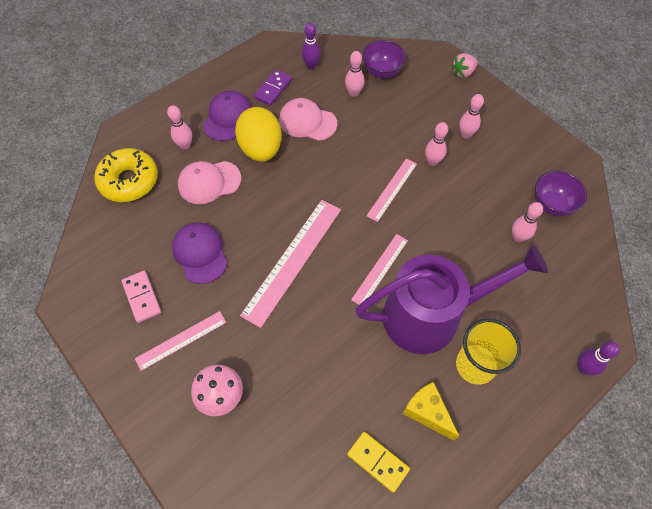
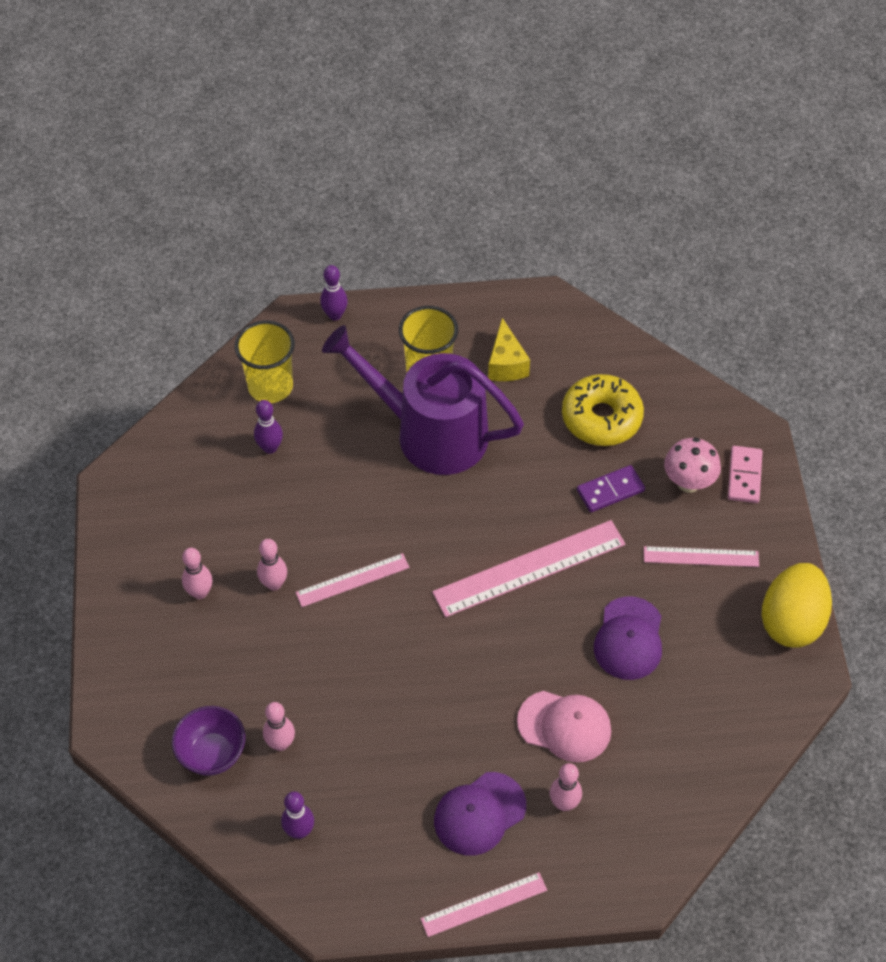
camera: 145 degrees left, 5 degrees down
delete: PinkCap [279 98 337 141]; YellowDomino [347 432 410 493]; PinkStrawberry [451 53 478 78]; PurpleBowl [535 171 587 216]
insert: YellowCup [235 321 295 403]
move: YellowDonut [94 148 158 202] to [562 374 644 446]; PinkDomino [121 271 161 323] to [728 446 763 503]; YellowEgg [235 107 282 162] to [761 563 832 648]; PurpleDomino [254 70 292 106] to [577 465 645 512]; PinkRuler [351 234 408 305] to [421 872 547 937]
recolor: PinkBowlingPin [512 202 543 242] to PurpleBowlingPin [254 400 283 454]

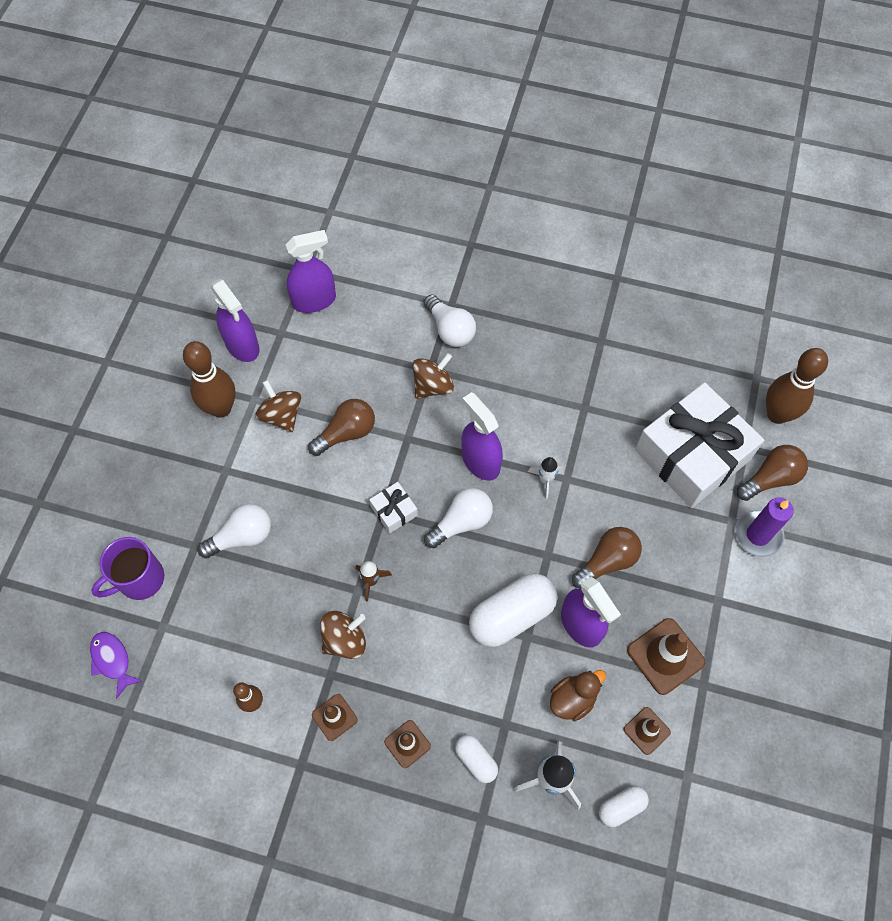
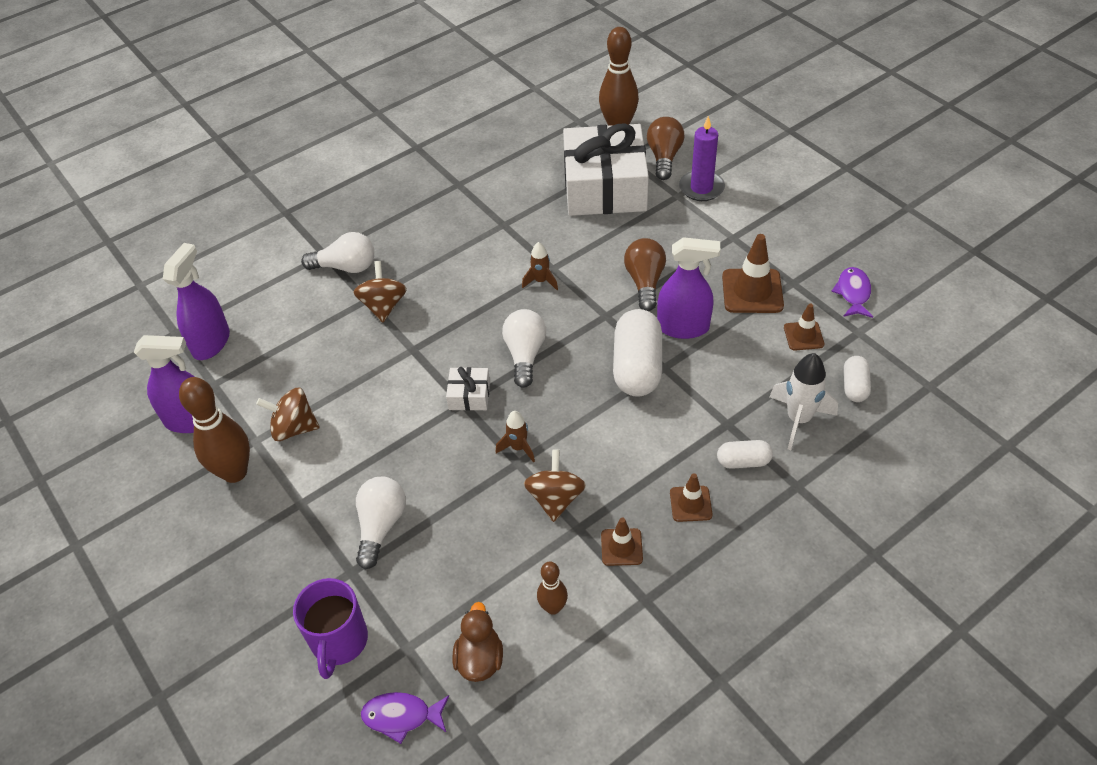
camera: 50 degrees left, 15 degrees down
delete: BrownLightBulb [308 399 375 456]; PurpleSprayBottle [461 392 503 481]
insert: PurpleFish [831 267 873 318]
move: BrownDuck [550 670 606 721] to [453 602 503 682]
recolor: WhiteRocket [528 457 563 499] to BrownRocket [522 242 558 290]

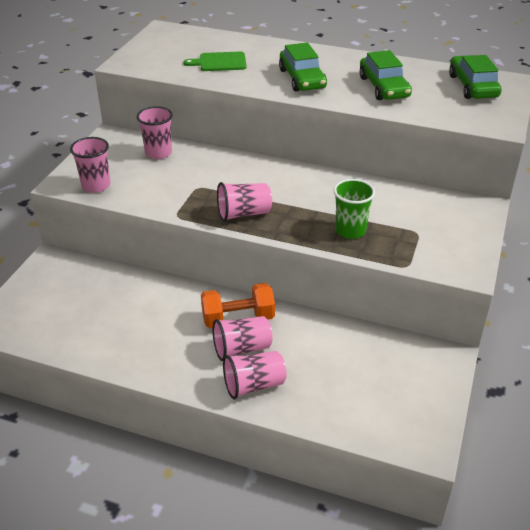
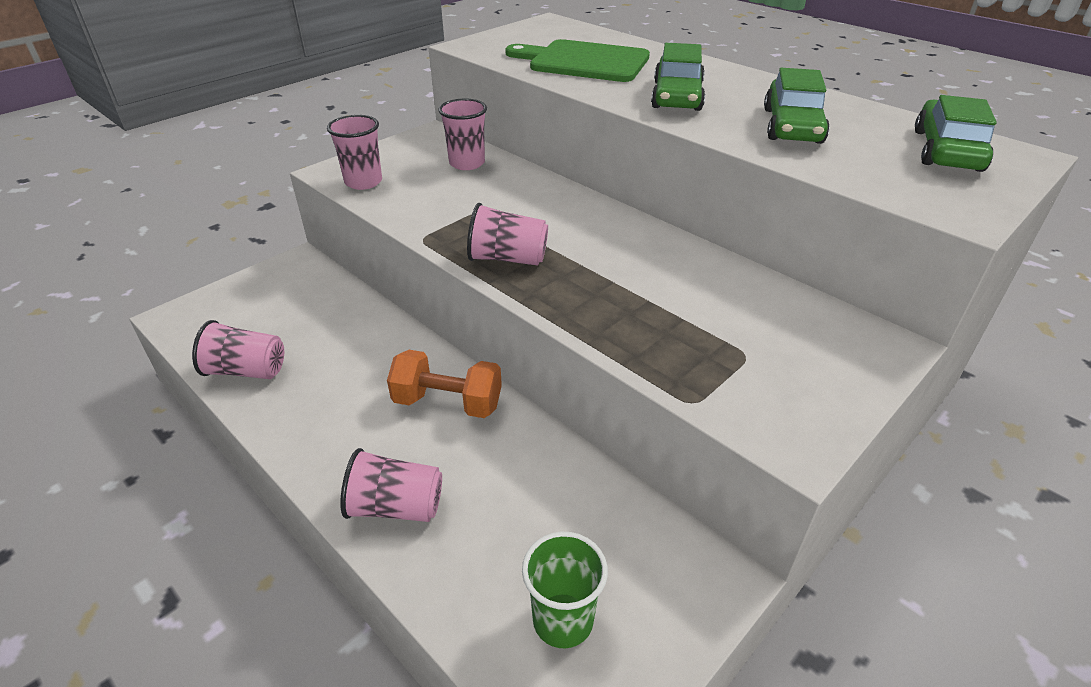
camera: 25 degrees right, 0 degrees up
move: PinkCup [213 316 273 361] to [192 320 284 379]; GreenCup [334 179 375 239] to [522 532 608 648]
resize: GreenCuttingBoard [183 52 247 71] = [505 39 650 82] x1.67

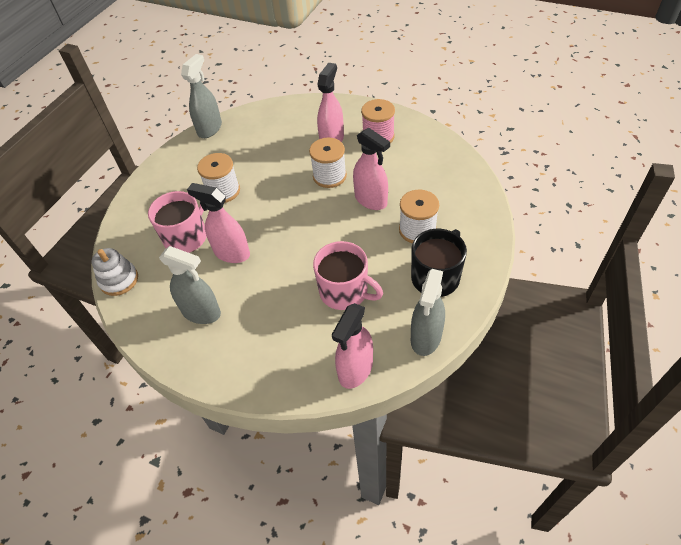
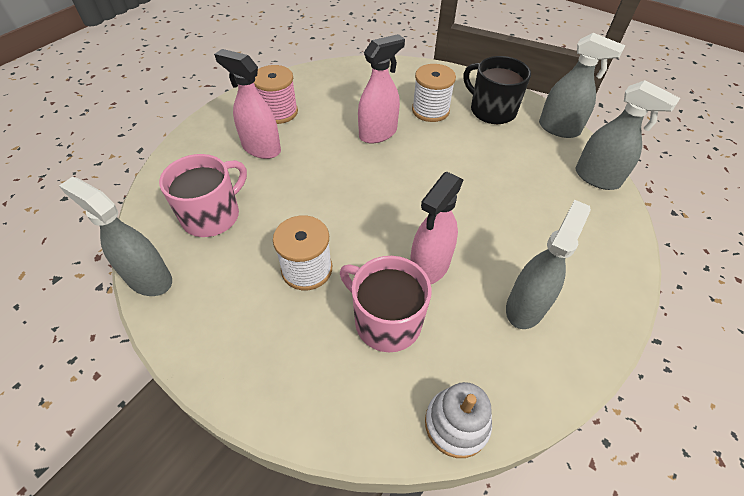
camera: 85 degrees left, 0 degrees up
delete: WhiteSpool [309 138 347 188]
move: PinkMug [313 241 383 310] to [159 154 247 237]
recolor: PinkSprayBottle [332 303 373 389] to GreySprayBottle [575 80 680 190]

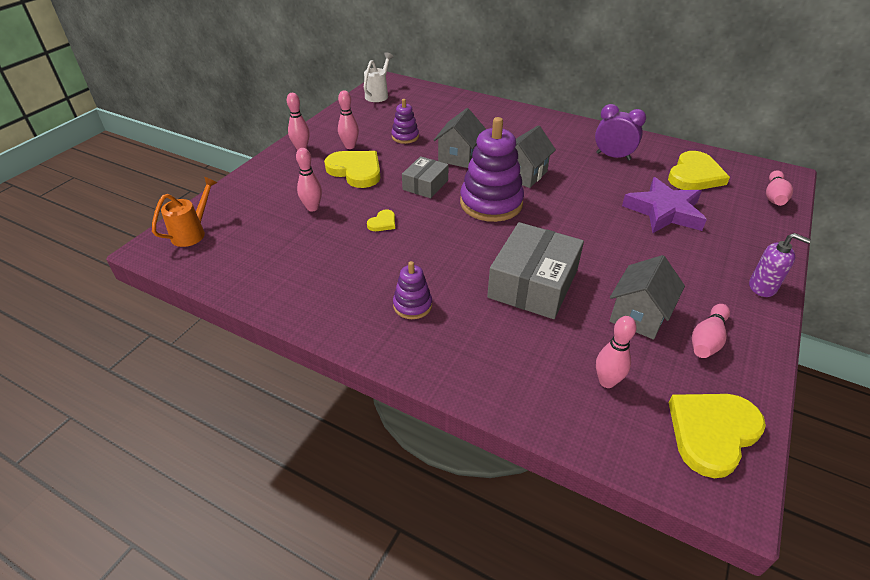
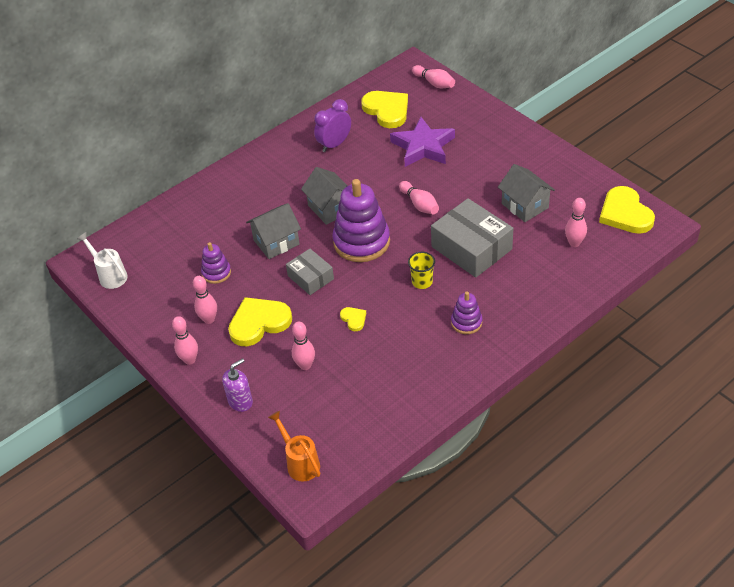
camera: 65 degrees left, 5 degrees up
insert: YellowCup [408 252 435 289]
move: PinkBowlingPin [692 304 730 358] to [399 181 439 214]; PurpleSoapDispenser [749 233 811 297] to [222 358 253 412]
rotate: GreyHouse [433 108 486 168] = [246 203 301 259] 75 degrees counterclockwise

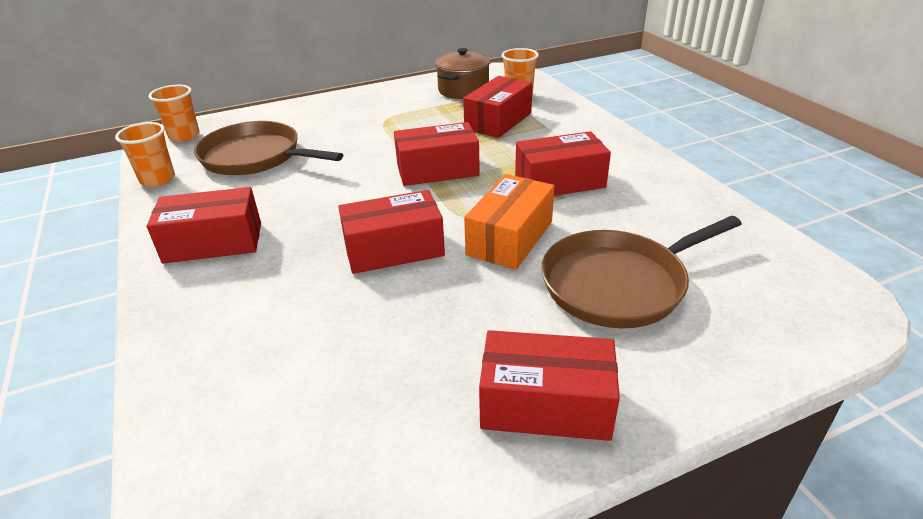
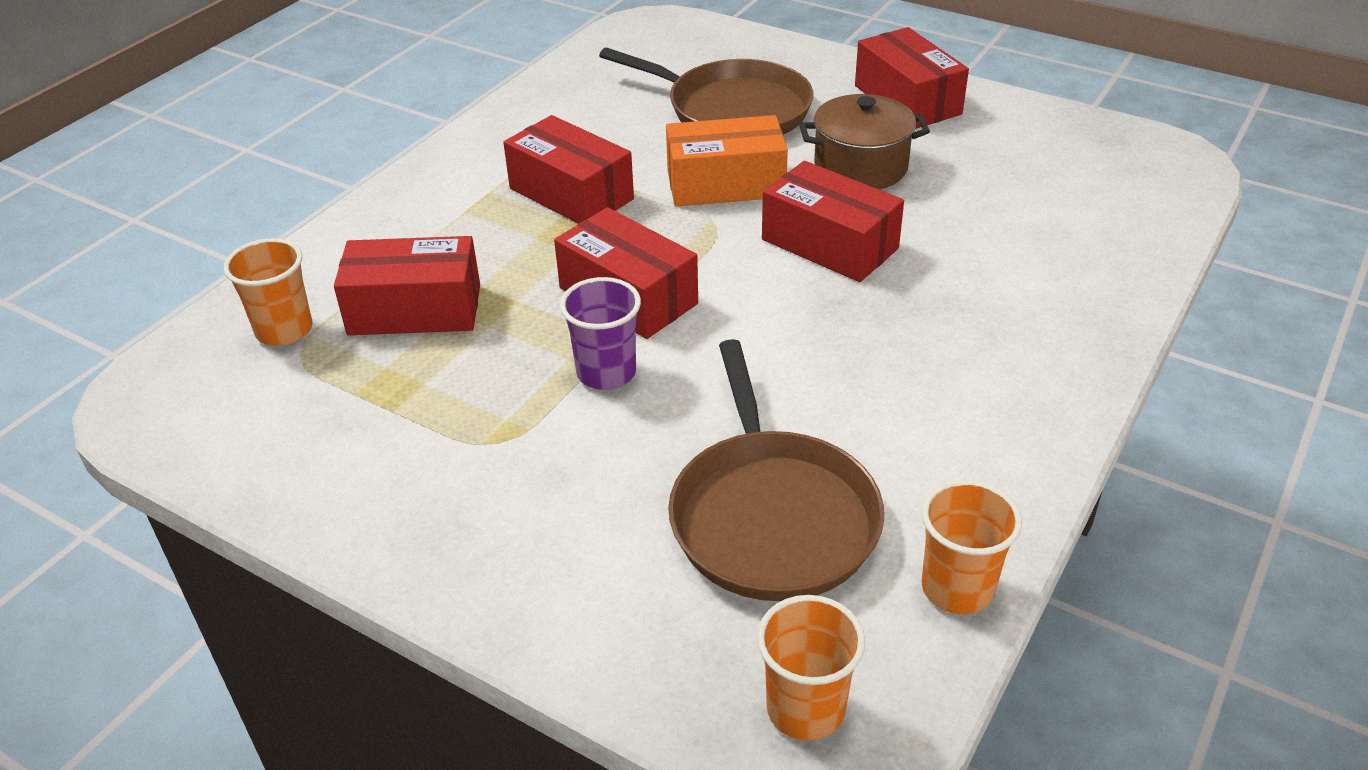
camera: 125 degrees left, 5 degrees up
delete: RedBox [147 187 261 263]
insert: PurpleCup [560 277 641 390]
move: BrownPot [435 48 491 99] to [799 94 930 189]

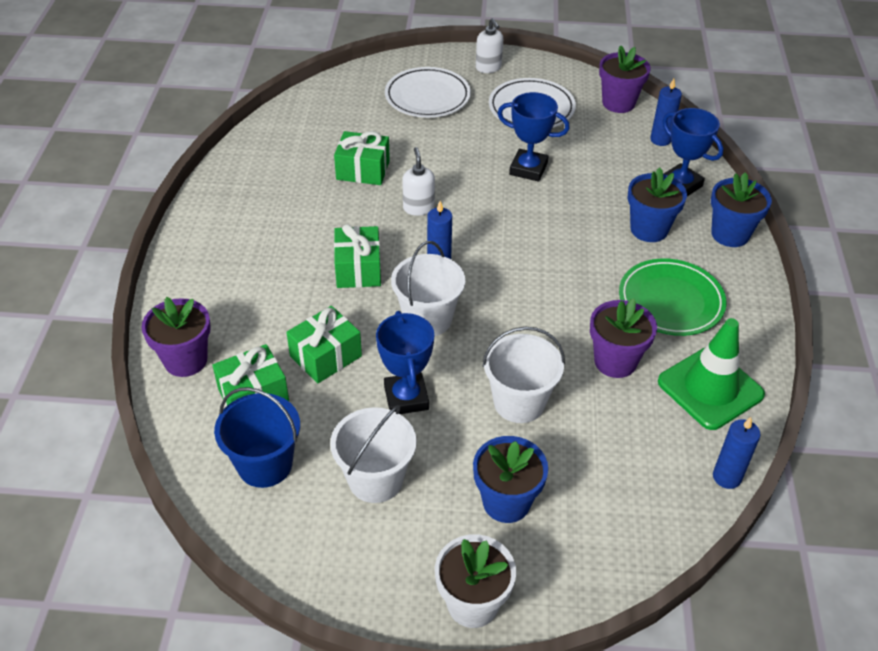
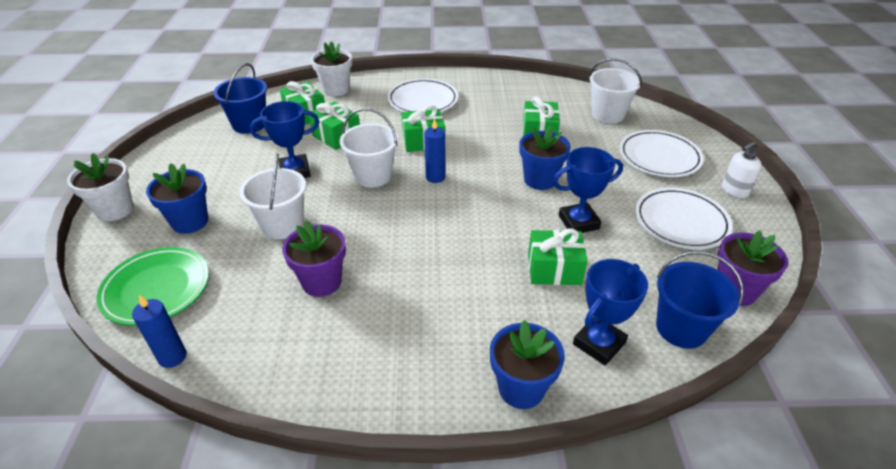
camera: 85 degrees right, 5 degrees down
delete: WhiteSoapDispenser [402 147 435 216]; GreenTrafficCone [658 318 765 430]
insert: WhitePlate [387 78 458 112]; GreenGift [528 228 588 285]
move: WhiteBucket [330 405 417 503] to [590 58 642 123]; GreenPlate [619 259 727 336] to [96 247 209 326]; BlueFlowerPot [628 167 687 242] to [520 126 571 190]
replace: BlueCandle [650 79 682 146] to BlueBucket [656 251 743 348]
recolor: PurpleFlowerPot [141 297 211 377] to WhiteFlowerPot [311 41 352 97]
rotate: BlueTrophy [497 92 570 182] = [553 147 623 233] 60 degrees clockwise

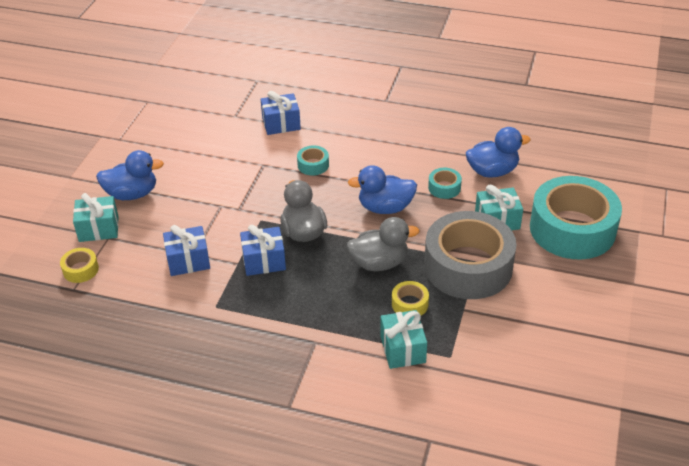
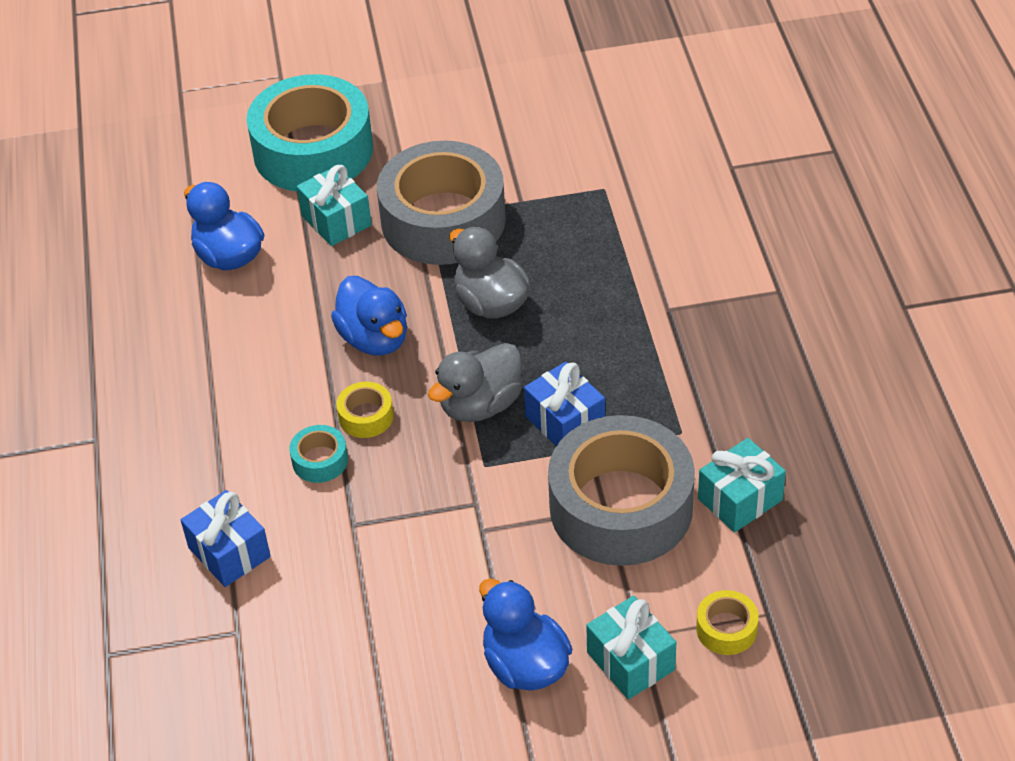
camera: 115 degrees left, 5 degrees up
delete: TurquoiseTape [428 168 462 199]
move: TurquoiseGift [380 310 427 369] to [698 438 786 532]; YellowTape [392 281 429 316] to [336 382 394 438]
replace: BlueGift [163 225 210 276] to GreyTape [548 415 695 566]

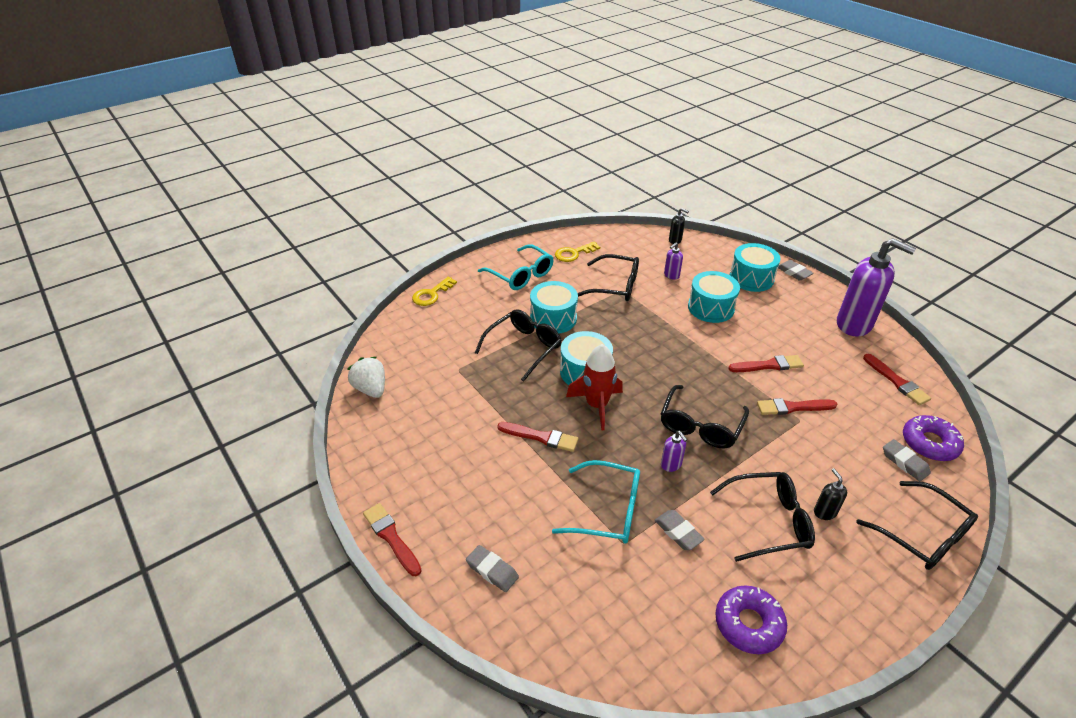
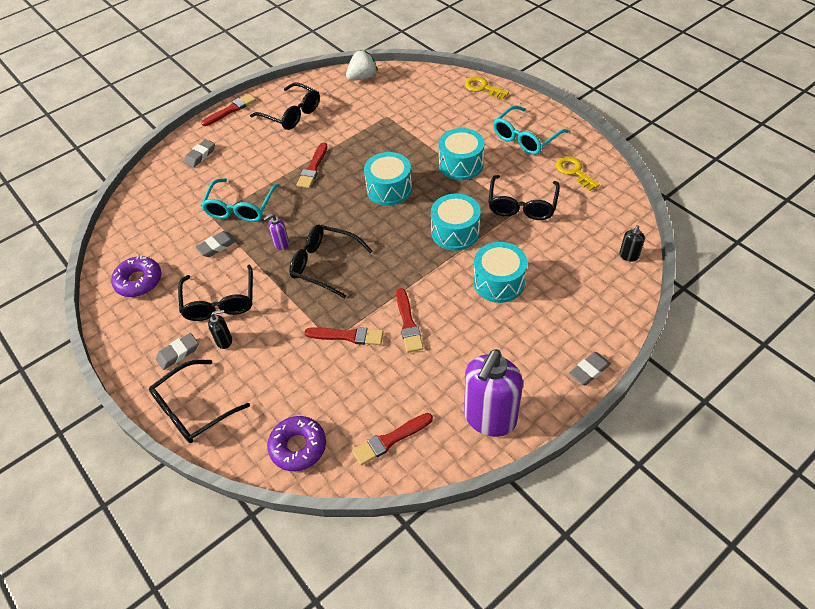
camera: 90 degrees right, 10 degrees up
delete: RedRocket [566 344 623 431]; PurpleSoapDispenser [664 243 683 280]
move: BlackGlasses [475 309 562 382] to [250 82 320 130]; TurquoiseDrum [730 243 781 292] to [431 194 481 251]; GreyEraser [883 439 931 481] to [156 333 198 370]
rotate: RedBrush [757 398 838 415] = [304 327 384 345] 105 degrees clockwise

